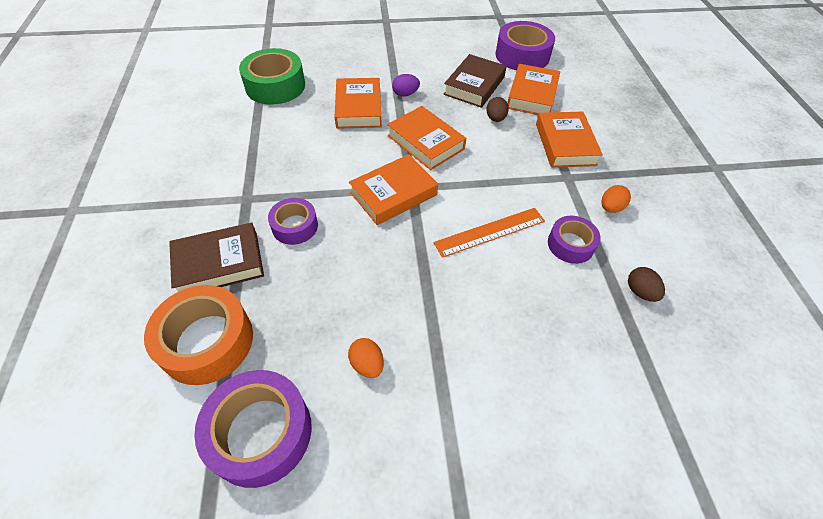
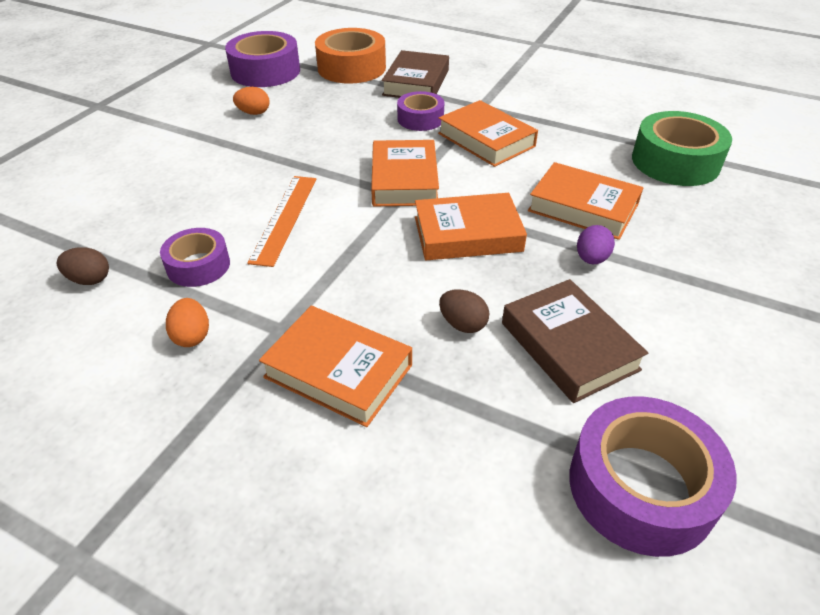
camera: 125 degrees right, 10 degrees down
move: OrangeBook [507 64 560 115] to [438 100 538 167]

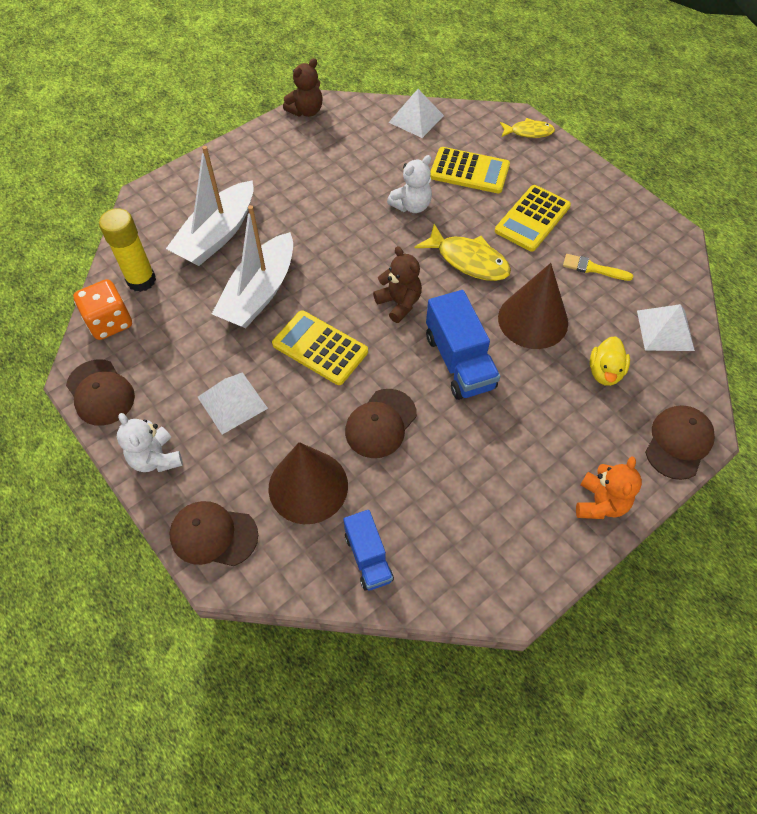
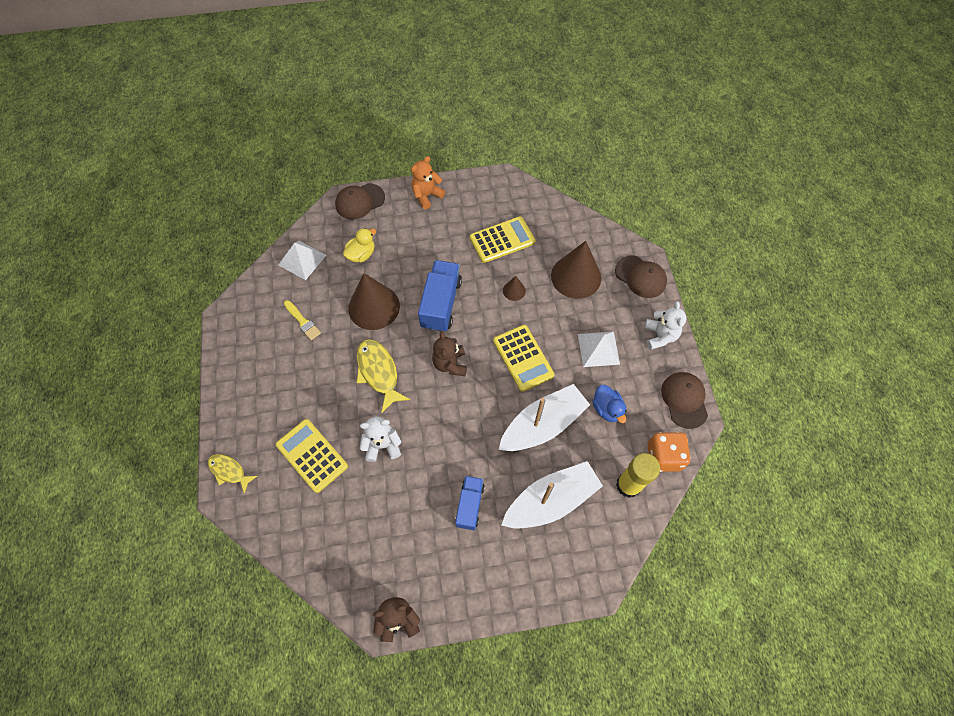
camera: 150 degrees left, 5 degrees up
delete: WhitePyramid [388 89 444 138]
insert: BlueDuck [592 385 627 423]
move: BlueTruck [343 510 394 591] to [455 476 485 530]; YellowCalculator [495 185 571 252] to [470 216 536 263]
replace: BrownCap [345 389 417 458] to BrownCone [503 276 526 301]

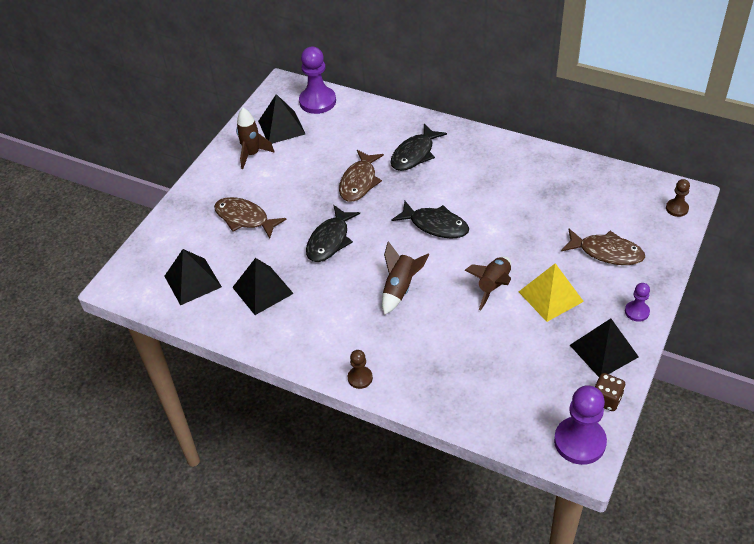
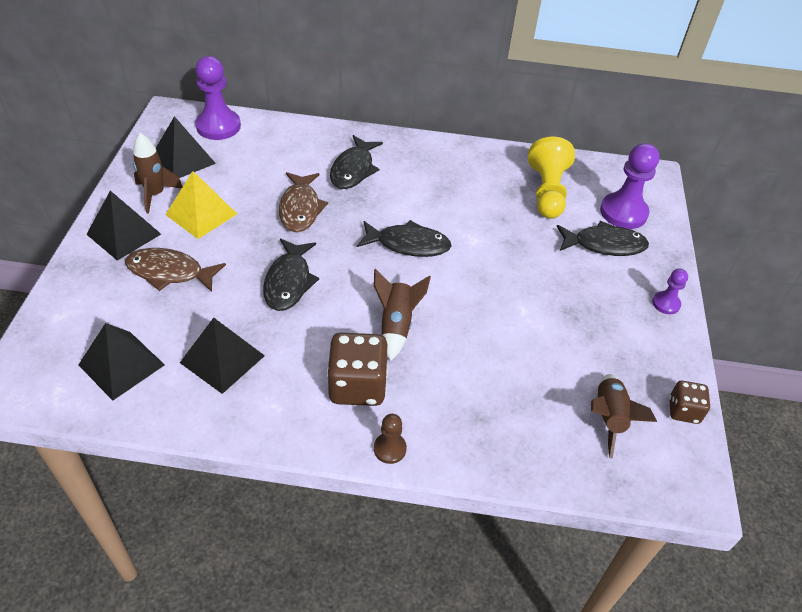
camera: 25 degrees left, 0 degrees up
delete: BrownPawn [666 179 690 217]
insert: BrownDice [327 333 389 406]; YellowPawn [528 136 575 219]
move: BrownRocket [464 256 511 310] to [591 374 657 459]; YellowPyramid [519 263 584 322] to [165 171 237 239]; PurplePawn [554 385 607 465] to [600 143 660 229]; BlackPyramid [570 318 639 377] to [86 191 161 261]
recolor: BrownFish [561 229 645 265] to BlackFish [557 221 649 256]

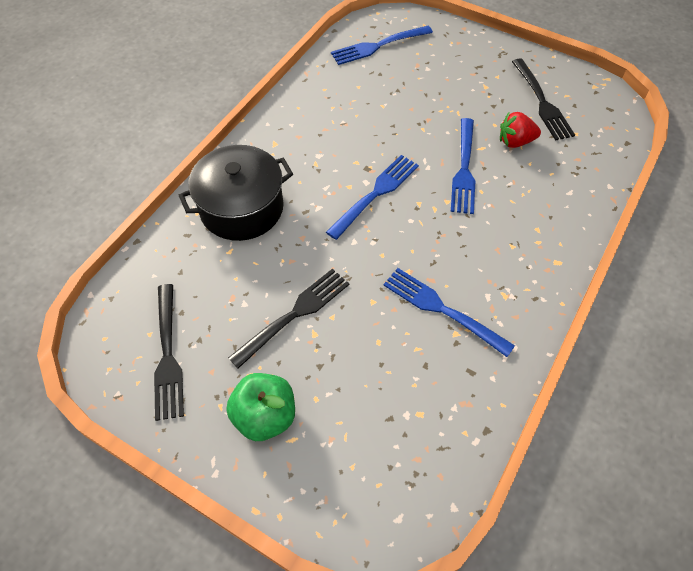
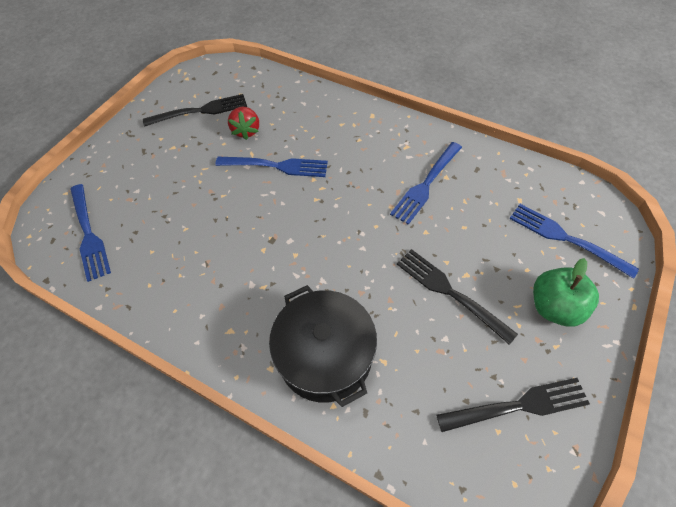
camera: 90 degrees left, 0 degrees up
move: BlueFork [326 155 419 240] to [510 204 639 279]

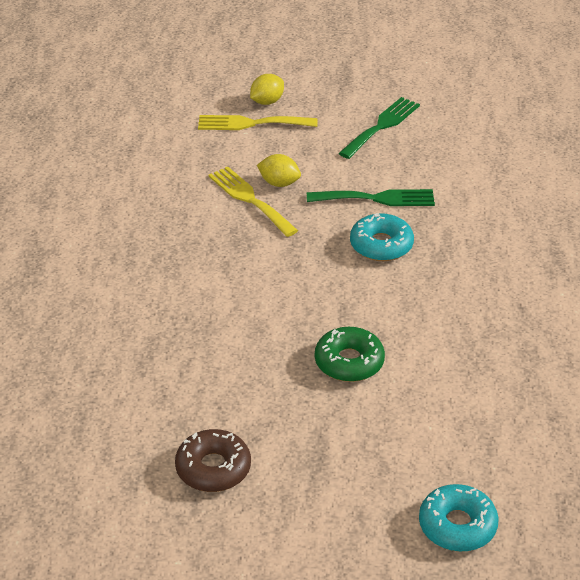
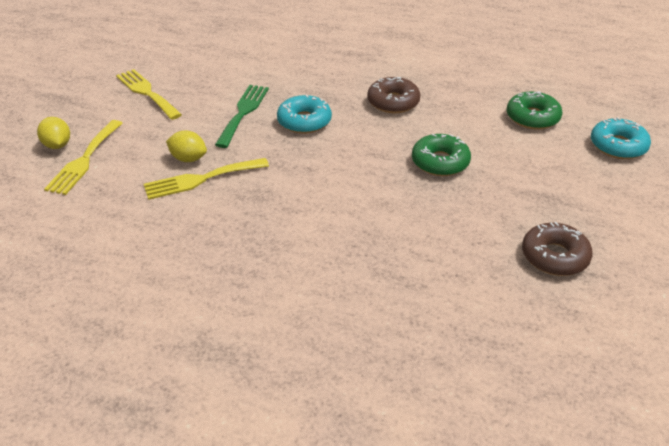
camera: 75 degrees left, 0 degrees up
insert: BrownDonut [367 77 420 113]; GreenDonut [507 92 562 130]
recolor: GreenFork [339 97 420 159] to YellowFork [116 69 182 120]
rotate: YellowLemon [257 154 301 187] = [166 130 207 162] 75 degrees clockwise

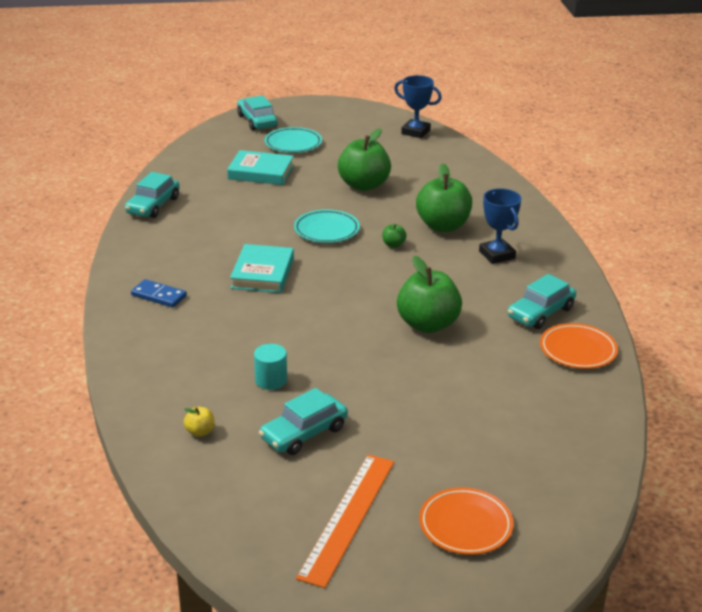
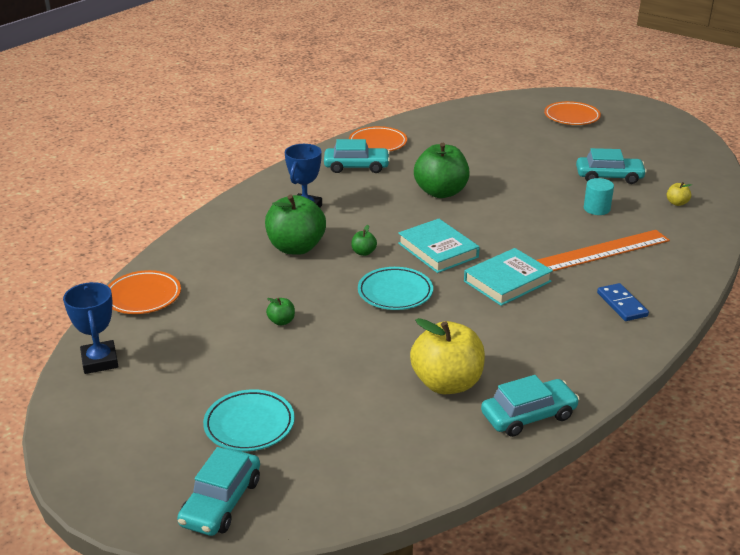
camera: 135 degrees left, 0 degrees up
insert: OrangePlate [108 270 181 314]; YellowApple [410 318 485 394]
move: TurquoiseBook [227 150 294 185] to [398 219 480 273]; OrangeRuler [296 454 394 588] to [536 230 670 271]
resize: GreenApple [338 128 391 191] = [266 298 295 326] x0.42

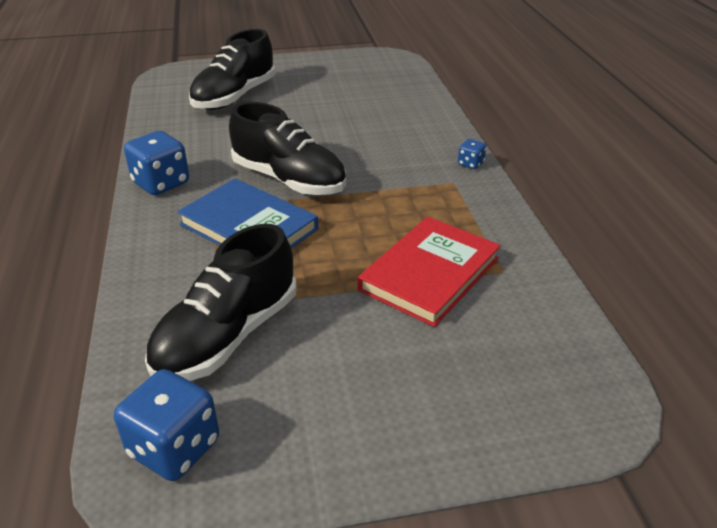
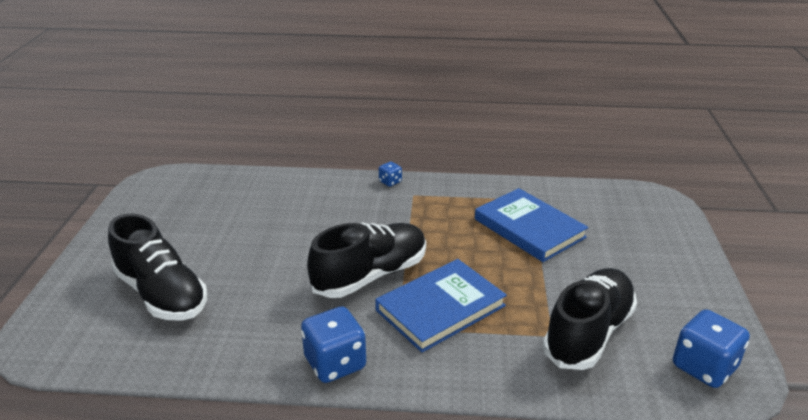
camera: 75 degrees left, 5 degrees down
recolor: RedBook [358 217 501 327] to BlueBook [475 188 588 262]
rotate: BlackShoe [145 224 297 381] = [542 268 637 370] 105 degrees counterclockwise

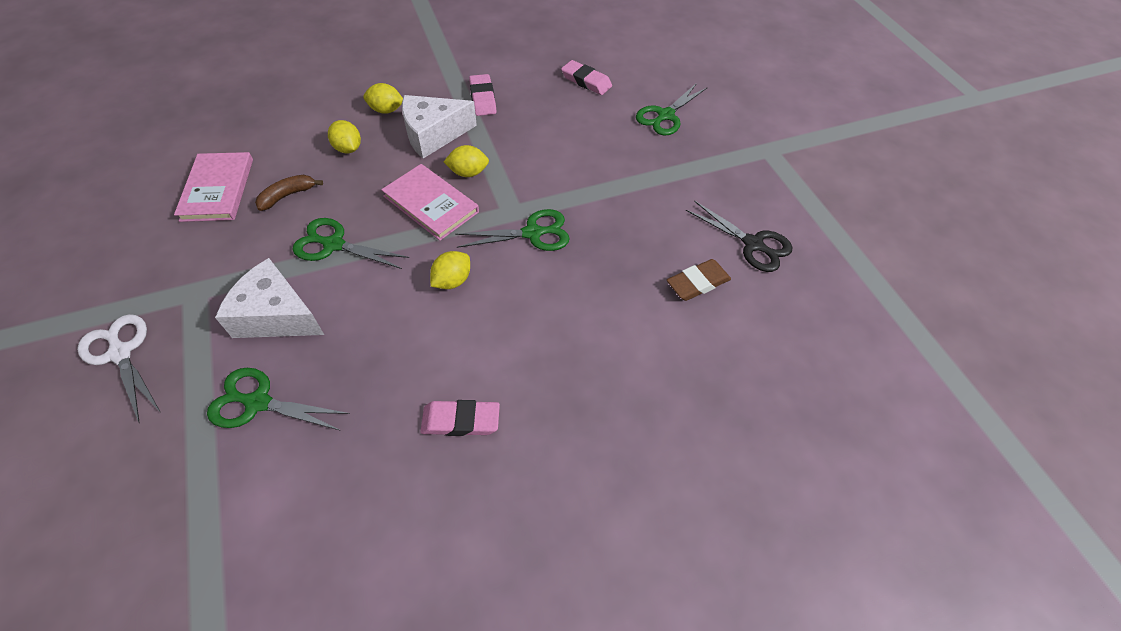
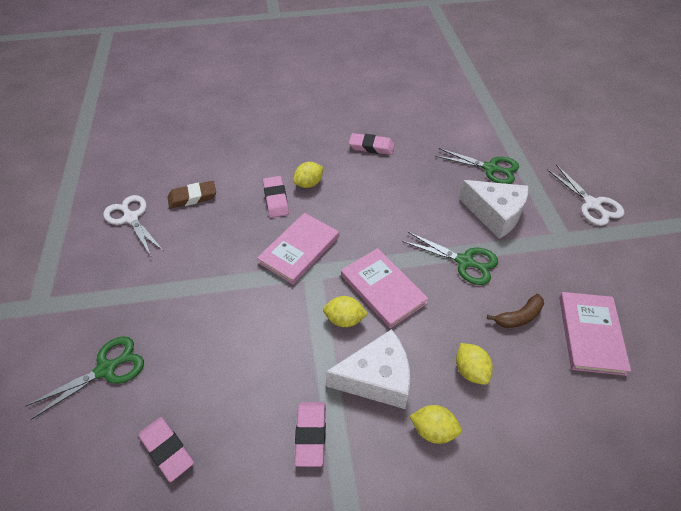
camera: 165 degrees left, 5 degrees down
insert: PinkEraser [263 176 289 218]
move: YellowLemon [430 251 470 289] to [293 162 323 188]
replace: GreenScissors [455 209 570 251] to PinkBook [257 213 339 285]
recolor: BlackScissors [686 200 792 272] to WhiteScissors [104 195 163 256]

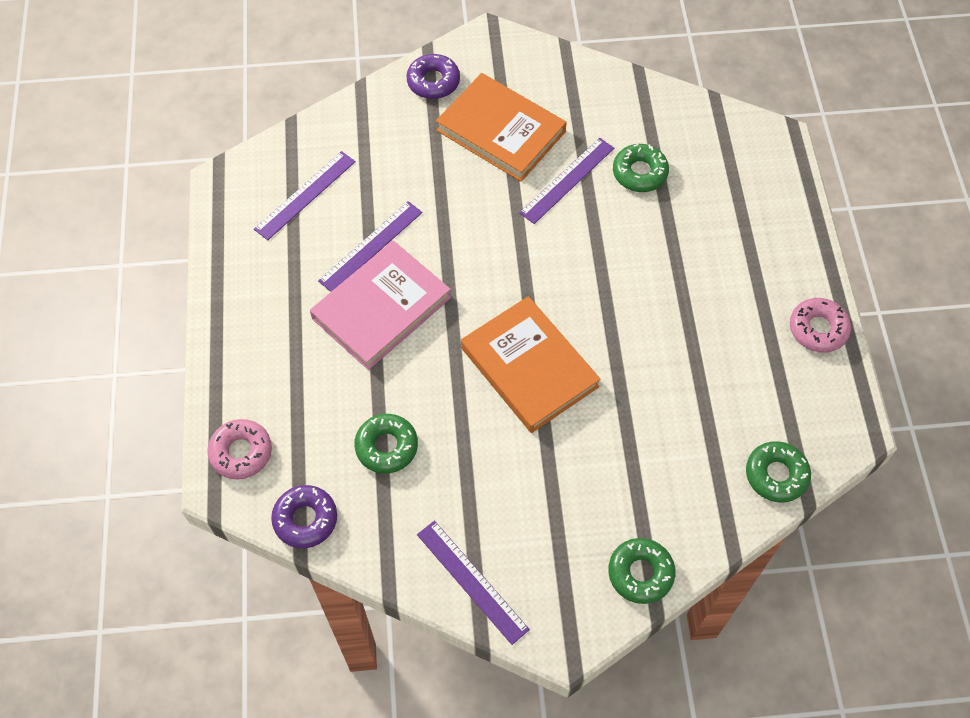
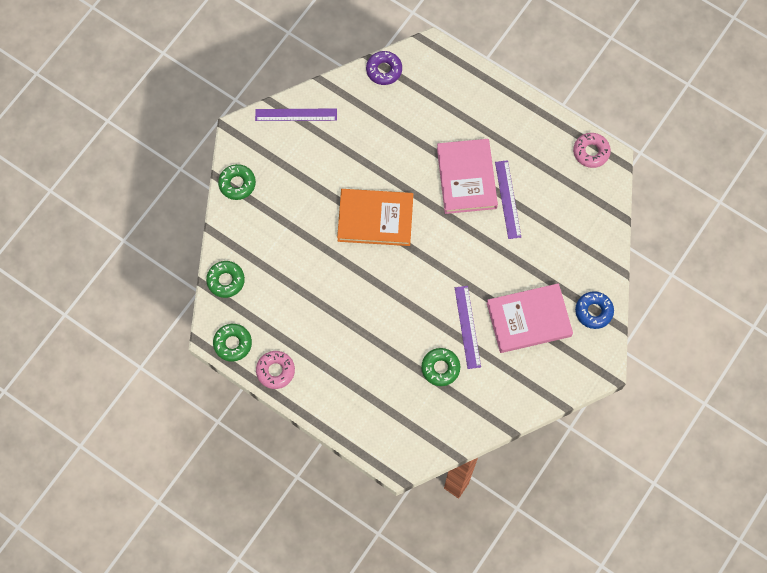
camera: 130 degrees right, 10 degrees up
delete: PurpleRuler [254 151 356 240]
move: PinkDonut [207 419 272 479] to [573 133 611 168]; GreenDonut [354 414 418 473] to [213 324 252 362]
recolor: PurpleDonut [406 54 460 99] to BlueDonut [575 291 614 329]; OrangeBook [436 73 567 182] to PinkBook [487 283 573 353]

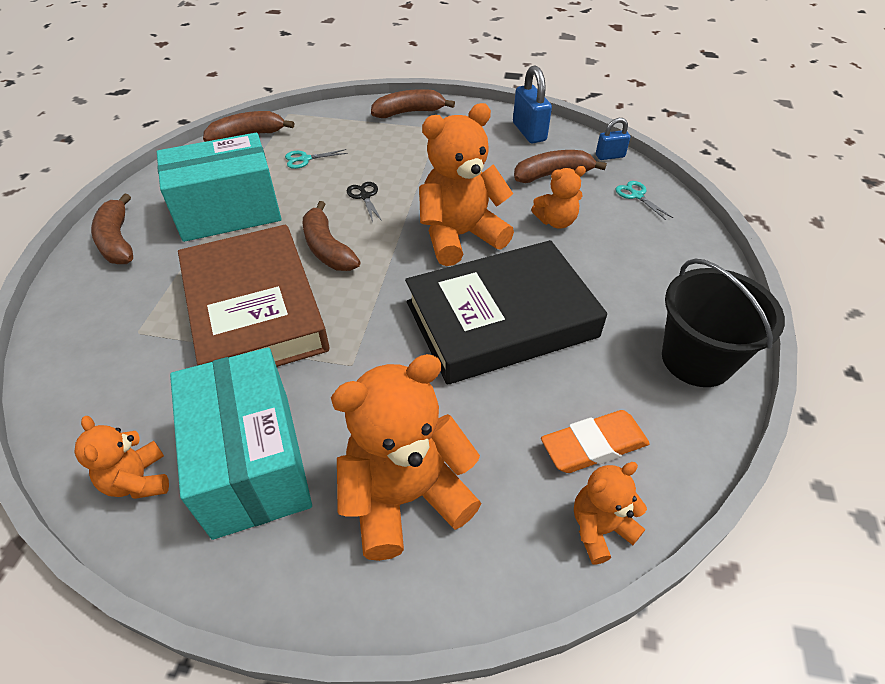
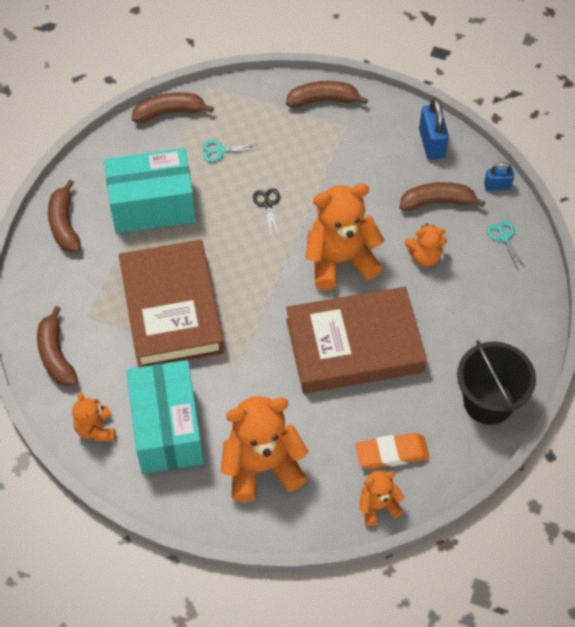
camera: 10 degrees right, 10 degrees up
move: BrownBanana [303 201 361 271] to [37 306 78 386]
recolor: BlackBook [405 240 607 385] to BrownBook [286 287 427 394]

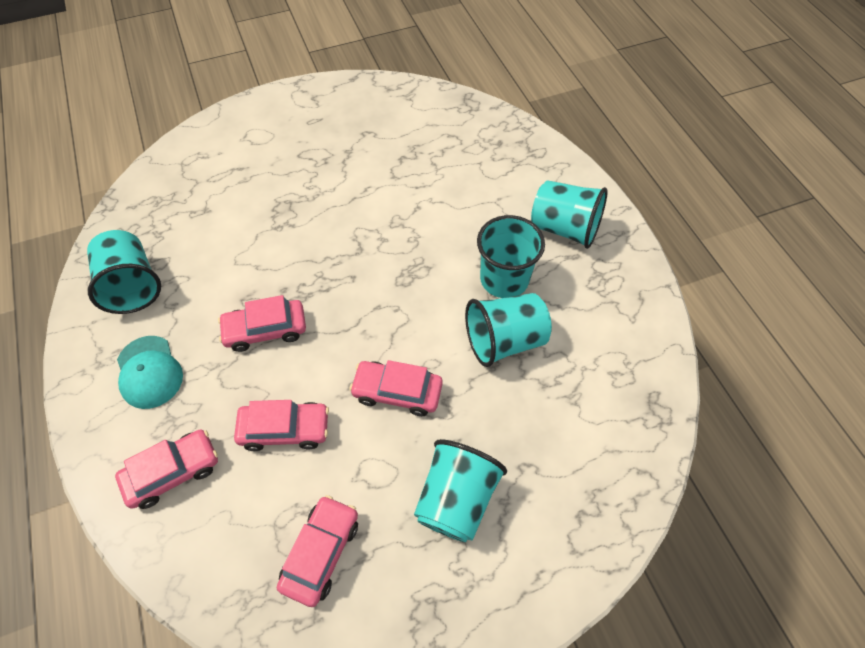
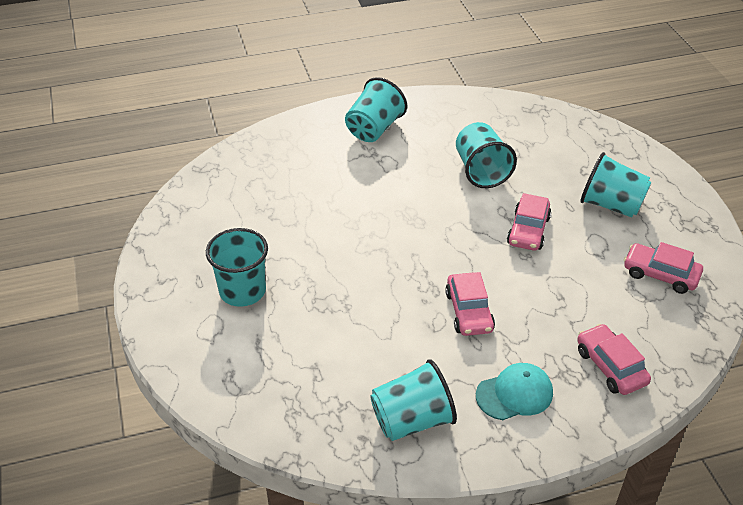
camera: 85 degrees left, 15 degrees down
delete: PinkCar [234 400 329 451]
move: TurquoiseCup [477 215 545 298] to [206 228 268 307]

